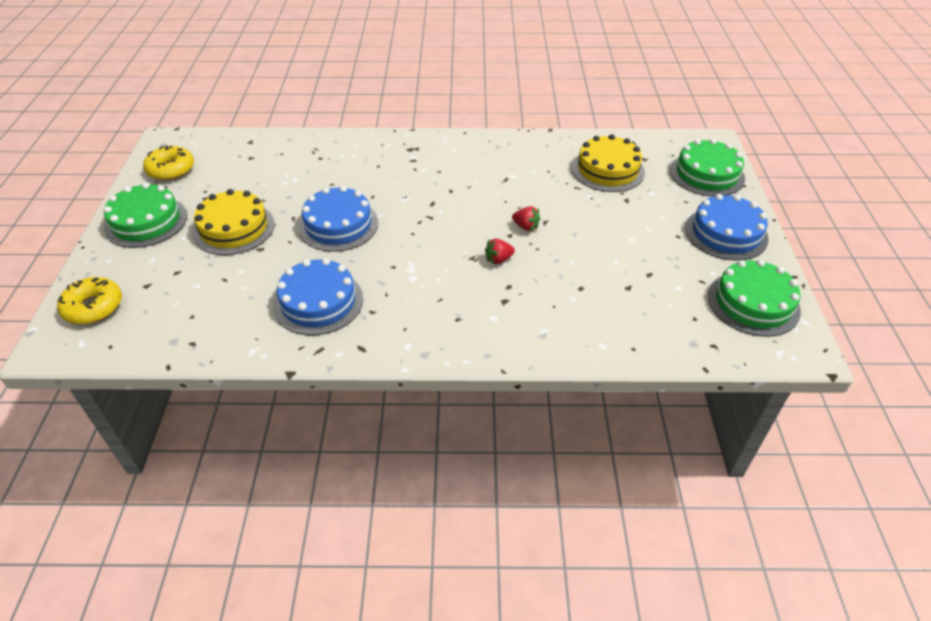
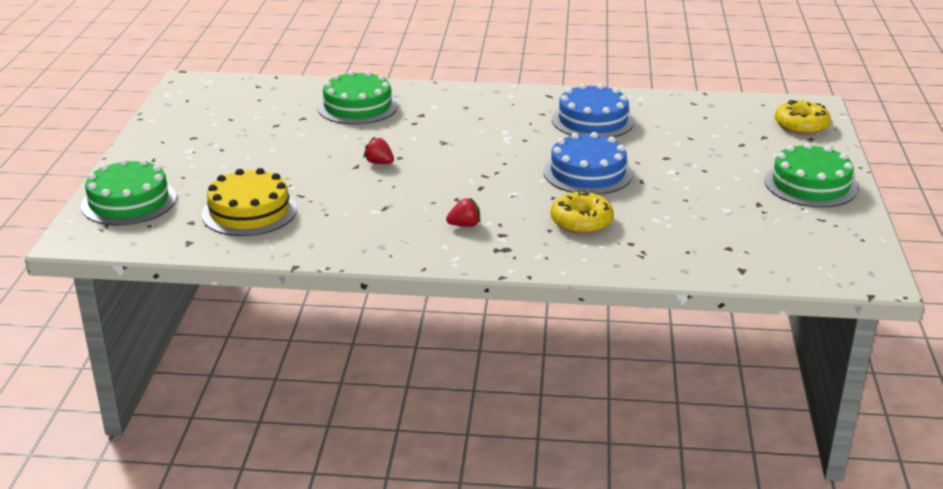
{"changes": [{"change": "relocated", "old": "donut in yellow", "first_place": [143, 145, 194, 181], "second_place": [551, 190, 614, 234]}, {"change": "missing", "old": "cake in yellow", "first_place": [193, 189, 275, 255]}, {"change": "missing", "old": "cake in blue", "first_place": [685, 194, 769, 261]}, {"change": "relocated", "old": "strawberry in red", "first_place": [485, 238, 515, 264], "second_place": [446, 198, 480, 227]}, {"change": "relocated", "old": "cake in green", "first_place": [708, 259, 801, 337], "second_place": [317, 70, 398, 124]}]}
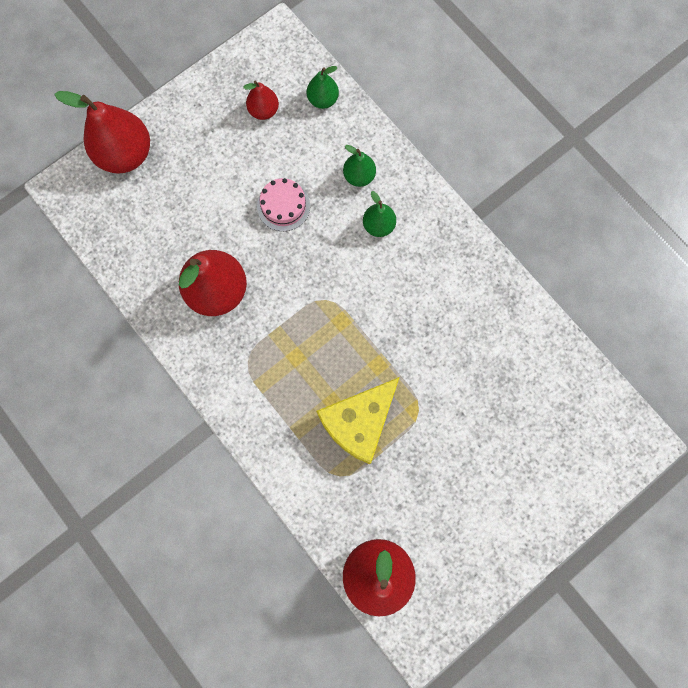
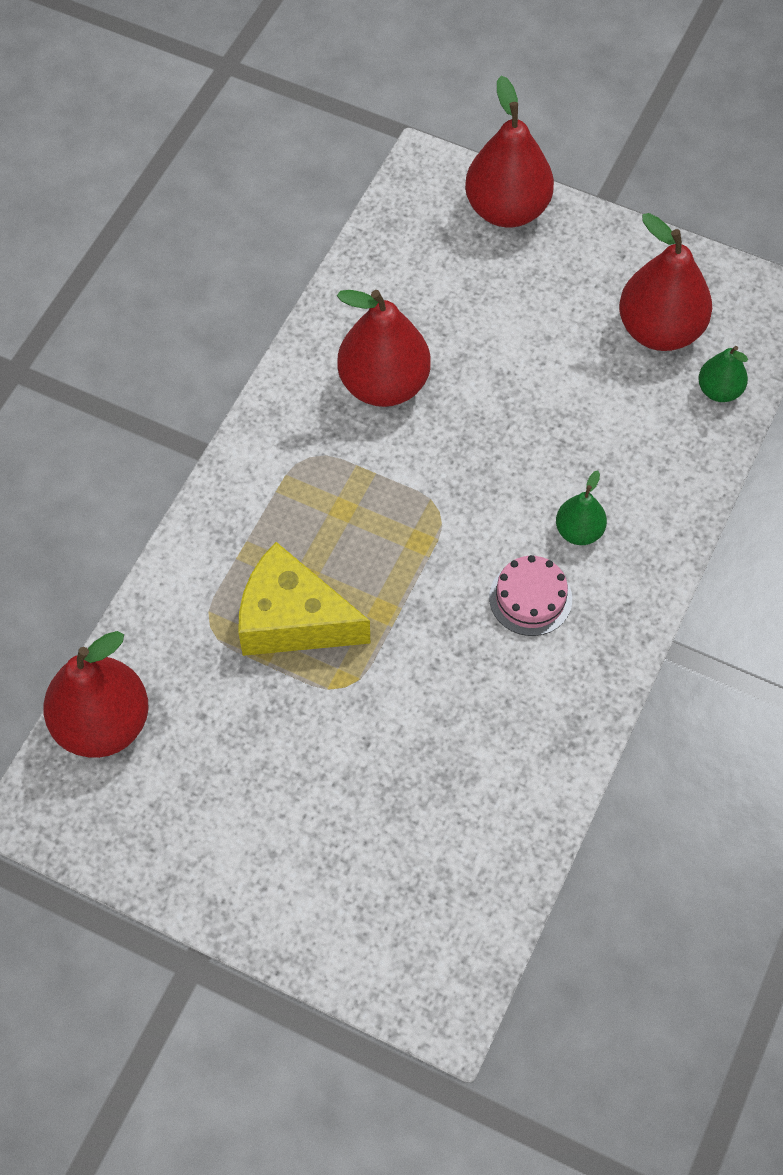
{"changes": [{"change": "size", "old": "pear in red", "first_place": [244, 80, 279, 120], "second_place": [619, 213, 712, 351], "factor": 1.91}, {"change": "missing", "old": "pear in green", "first_place": [343, 145, 376, 187]}, {"change": "relocated", "old": "cake in pink", "first_place": [257, 178, 310, 231], "second_place": [489, 555, 572, 636]}]}
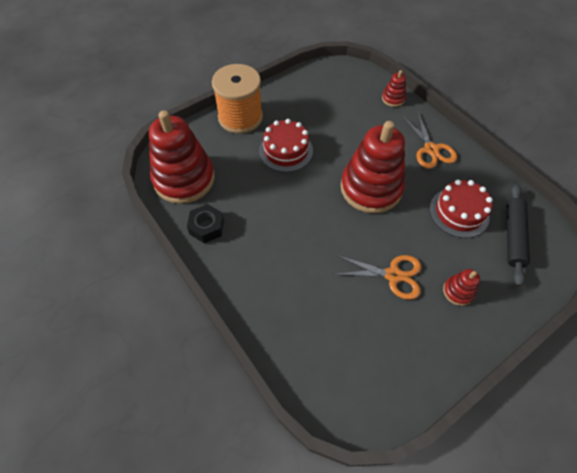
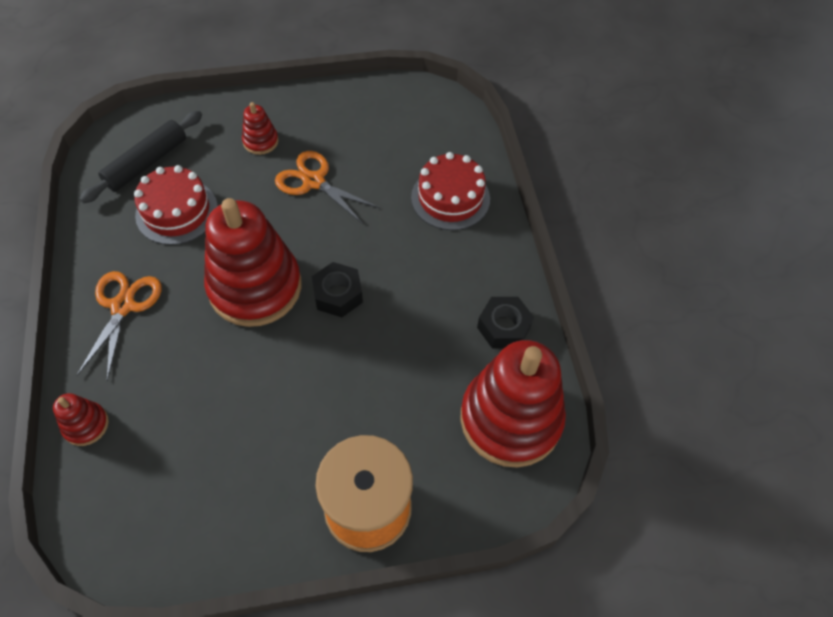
{"changes": [{"change": "relocated", "old": "cake in red", "first_place": [259, 119, 313, 172], "second_place": [411, 152, 490, 230]}, {"change": "appeared", "new": "nut in black", "second_place": [312, 262, 363, 317]}]}
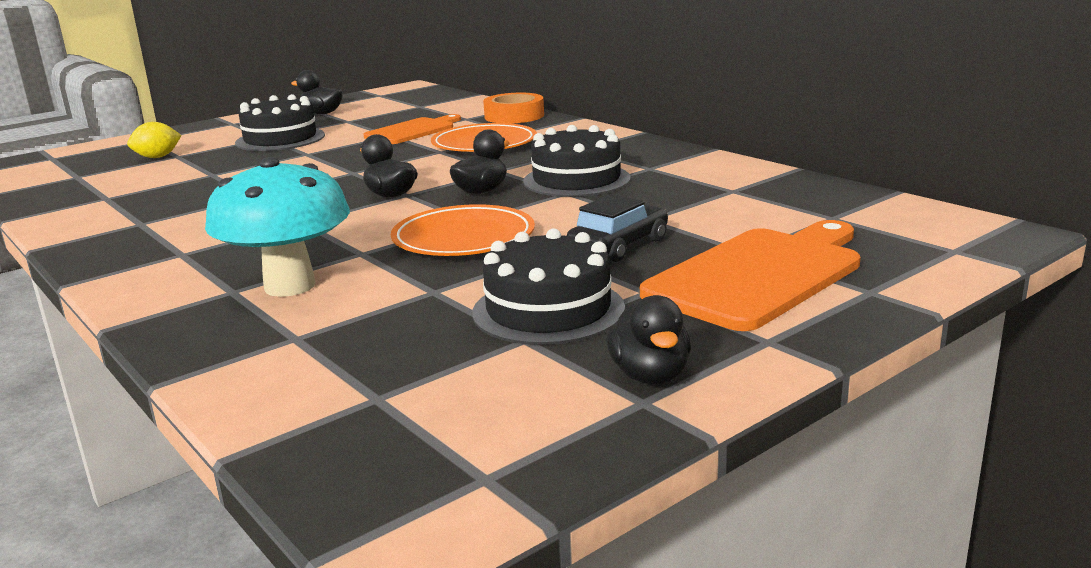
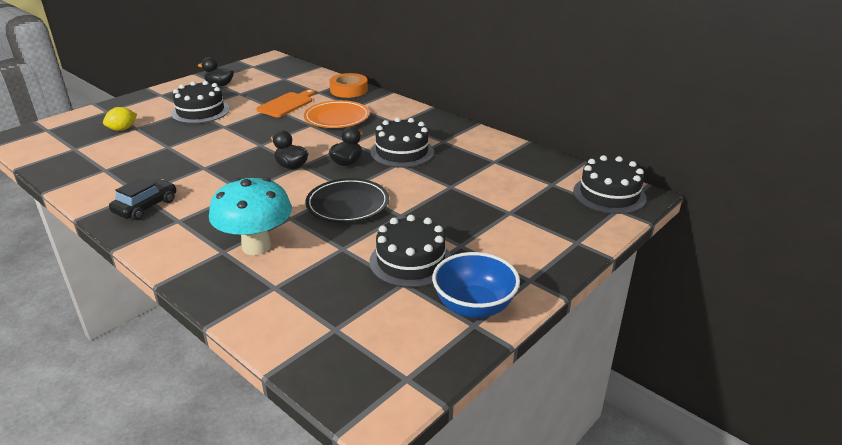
{"changes": [{"change": "relocated", "old": "car in black", "first_place": [567, 194, 668, 262], "second_place": [109, 178, 176, 220]}, {"change": "colour", "old": "plate in orange", "new": "plate in black", "first_place": [391, 204, 535, 256], "second_place": [305, 178, 389, 223]}, {"change": "missing", "old": "cutting board in orange", "first_place": [640, 220, 861, 331]}, {"change": "exchanged", "old": "duck in black", "new": "bowl in blue", "first_place": [607, 295, 691, 384], "second_place": [432, 252, 520, 318]}, {"change": "appeared", "new": "cake in black", "second_place": [573, 155, 646, 214]}]}
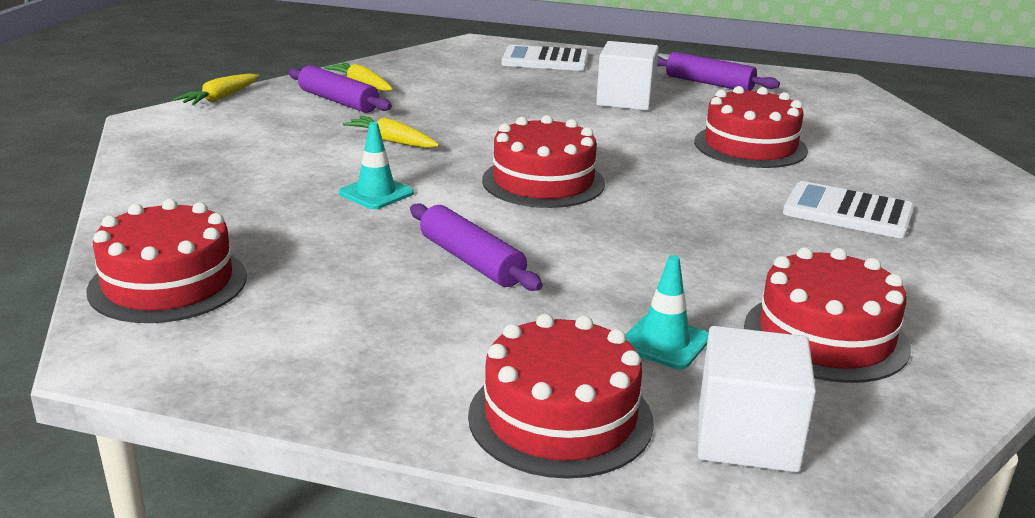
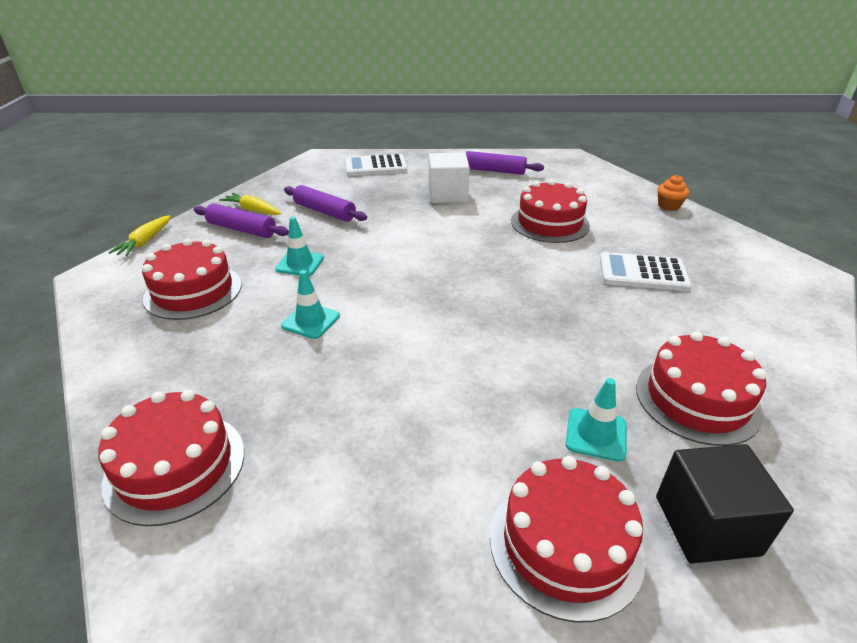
{"changes": [{"change": "relocated", "old": "cake in red", "first_place": [482, 115, 605, 208], "second_place": [142, 239, 241, 320]}, {"change": "exchanged", "old": "carrot in yellow", "new": "traffic cone in turquoise", "first_place": [342, 116, 439, 148], "second_place": [275, 217, 324, 276]}, {"change": "relocated", "old": "rolling pin in purple", "first_place": [410, 204, 543, 291], "second_place": [284, 185, 367, 222]}, {"change": "colour", "old": "cube in white", "new": "cube in black", "first_place": [698, 326, 816, 473], "second_place": [656, 444, 794, 564]}, {"change": "appeared", "new": "cupcake in orange", "second_place": [658, 175, 689, 211]}]}
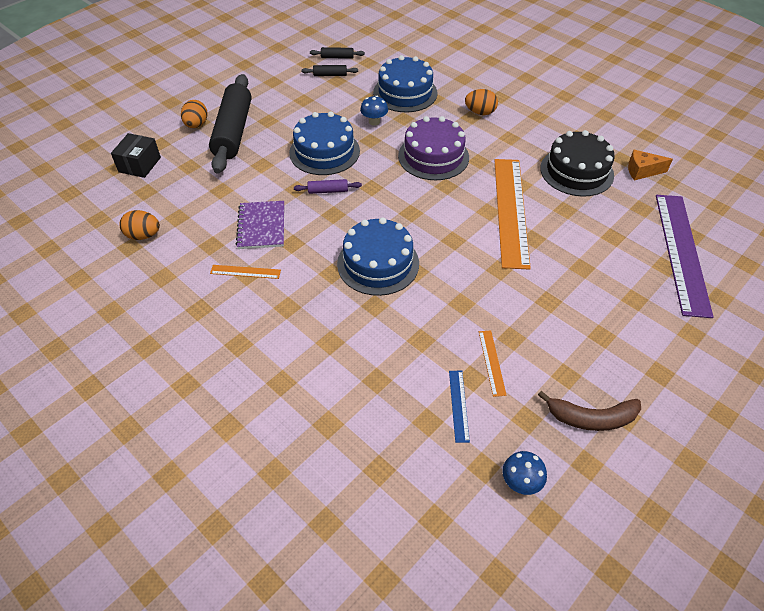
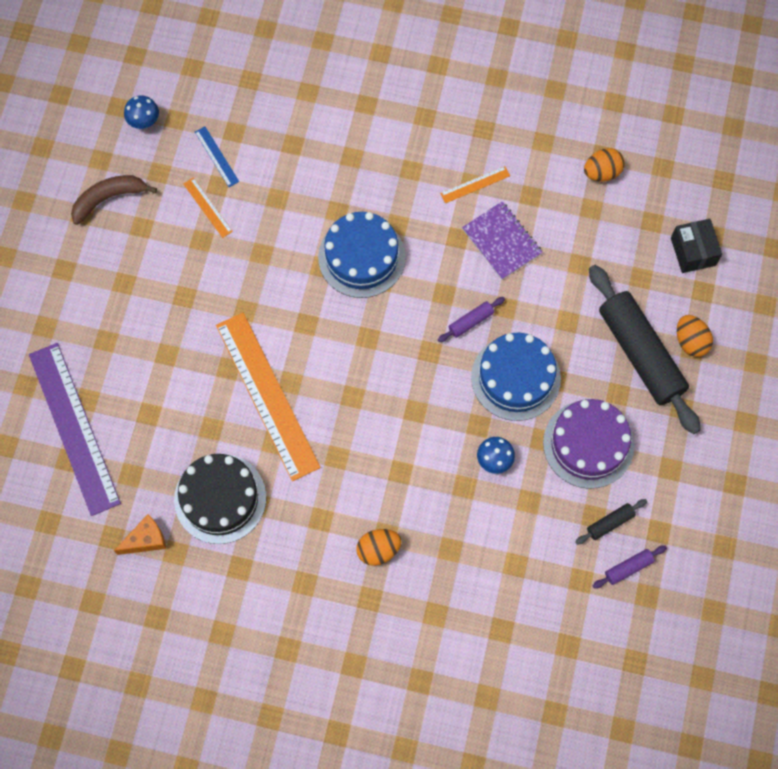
{"changes": [{"change": "colour", "old": "rolling pin in black", "new": "rolling pin in purple", "first_place": [310, 47, 365, 59], "second_place": [593, 545, 667, 589]}, {"change": "missing", "old": "cake in blue", "first_place": [373, 55, 437, 112]}, {"change": "relocated", "old": "cake in purple", "first_place": [398, 116, 469, 180], "second_place": [543, 399, 634, 488]}]}
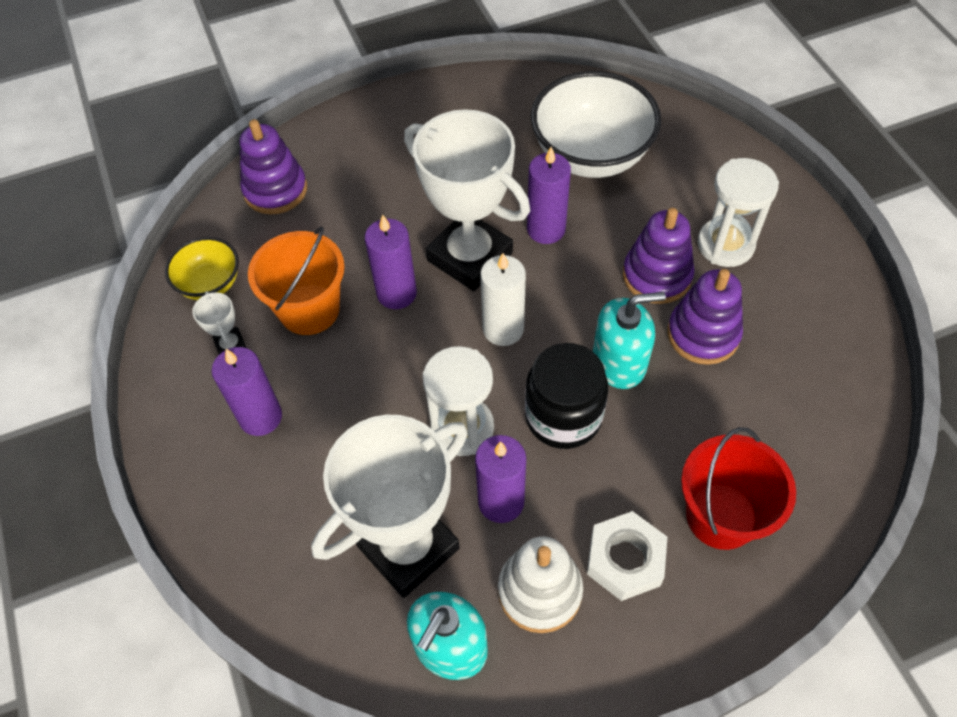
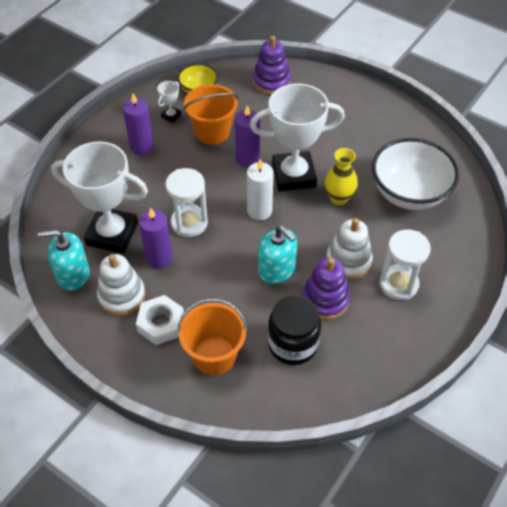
{"changes": [{"change": "spun", "old": "trophy in white", "first_place": [404, 109, 530, 291], "second_place": [250, 83, 345, 192], "degrees": 75}, {"change": "exchanged", "old": "candle in purple", "new": "vase in yellow", "first_place": [527, 147, 571, 244], "second_place": [325, 148, 358, 205]}, {"change": "colour", "old": "stacking toy in purple", "new": "stacking toy in white", "first_place": [623, 208, 695, 304], "second_place": [326, 218, 373, 280]}, {"change": "relocated", "old": "jar in black", "first_place": [525, 343, 608, 449], "second_place": [268, 296, 321, 365]}, {"change": "colour", "old": "bucket in red", "new": "bucket in orange", "first_place": [681, 427, 796, 550], "second_place": [177, 298, 247, 375]}]}
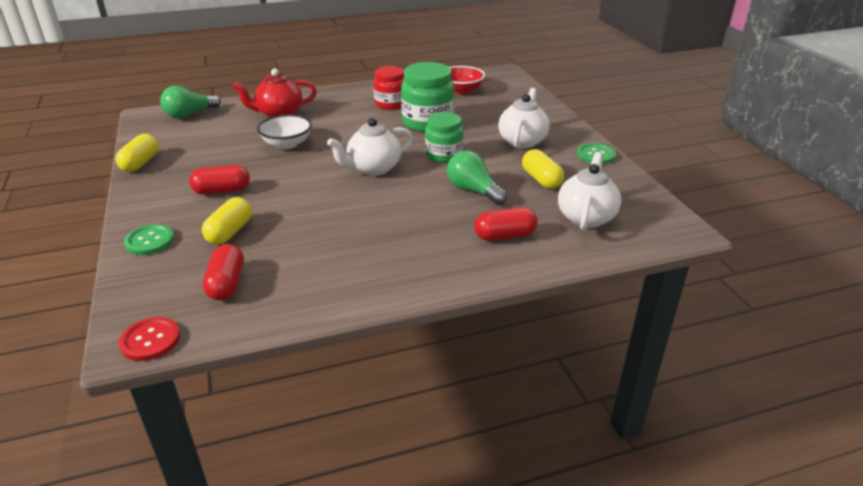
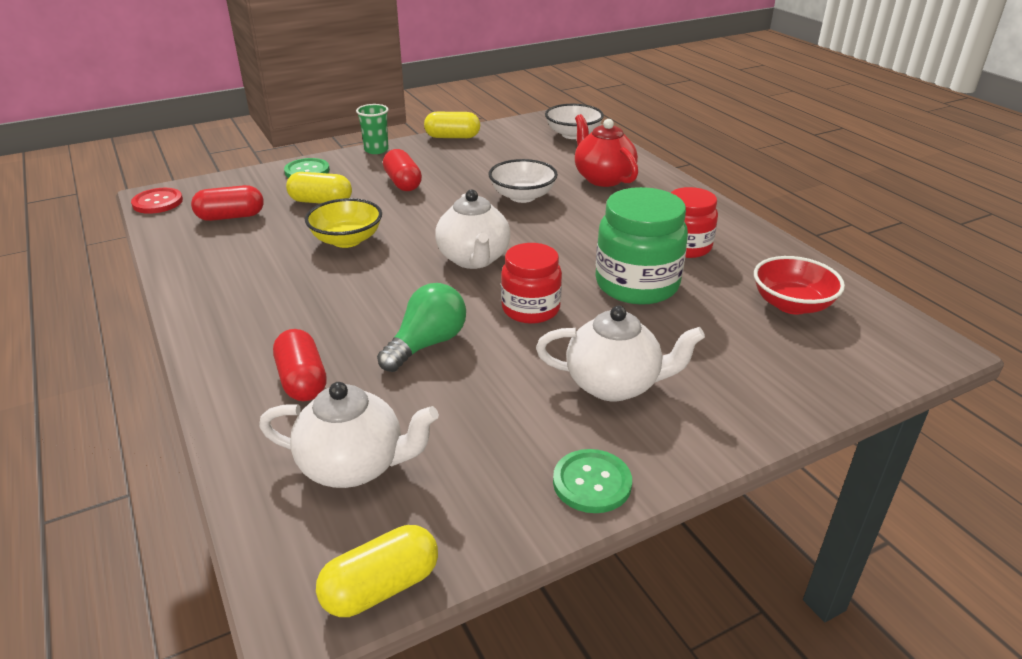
{"changes": [{"change": "exchanged", "old": "light bulb in green", "new": "bowl in white", "first_place": [160, 86, 221, 119], "second_place": [545, 104, 604, 139]}, {"change": "colour", "old": "jar in green", "new": "jar in red", "first_place": [425, 112, 464, 163], "second_place": [501, 243, 562, 324]}, {"change": "spun", "old": "teapot in white", "first_place": [327, 118, 413, 176], "second_place": [435, 190, 511, 269], "degrees": -150}, {"change": "relocated", "old": "capsule in yellow", "first_place": [522, 149, 564, 189], "second_place": [316, 525, 438, 617]}, {"change": "appeared", "new": "cup in green", "second_place": [356, 104, 389, 154]}, {"change": "appeared", "new": "bowl in yellow", "second_place": [305, 198, 382, 248]}]}
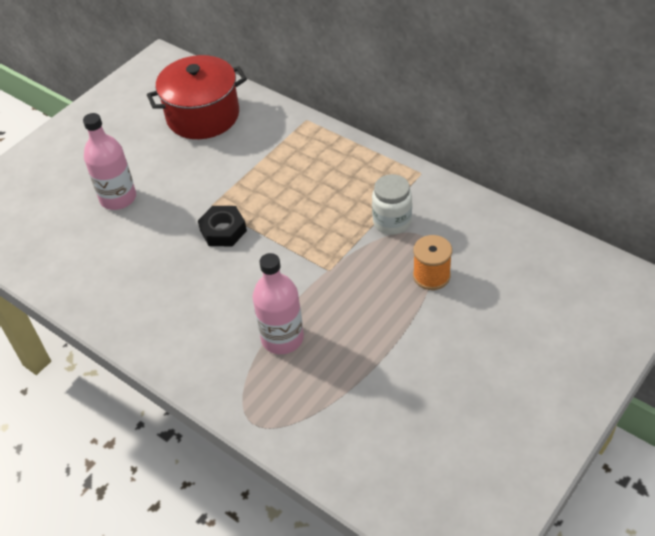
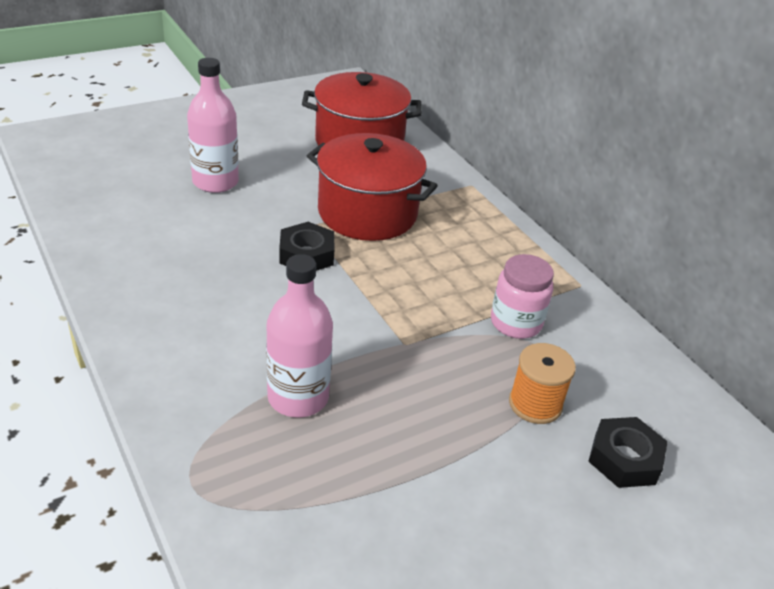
{"changes": [{"change": "colour", "old": "jar in white", "new": "jar in pink", "first_place": [372, 174, 412, 235], "second_place": [491, 254, 554, 339]}, {"change": "appeared", "new": "pot in red", "second_place": [307, 133, 438, 241]}, {"change": "appeared", "new": "nut in black", "second_place": [588, 417, 668, 488]}]}
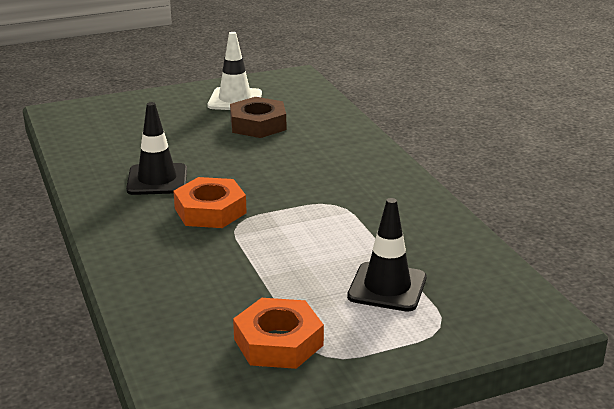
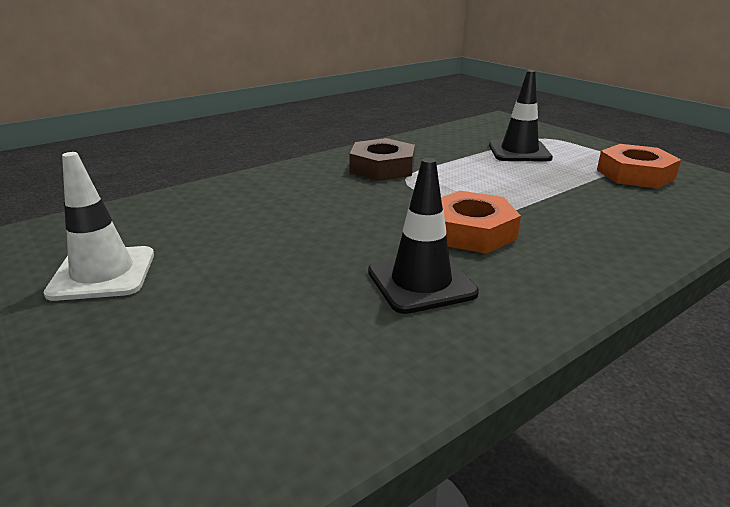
{"changes": [{"change": "relocated", "old": "nut in brown", "first_place": [230, 97, 286, 138], "second_place": [349, 138, 415, 181]}]}
